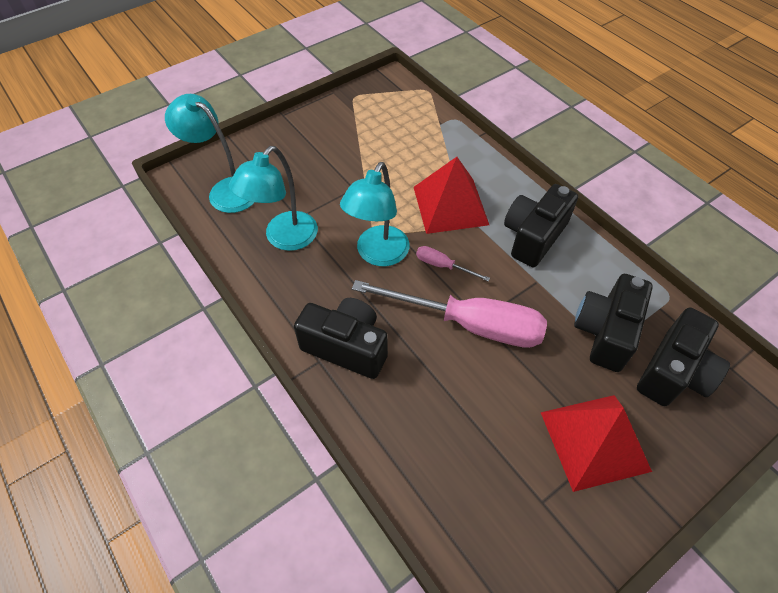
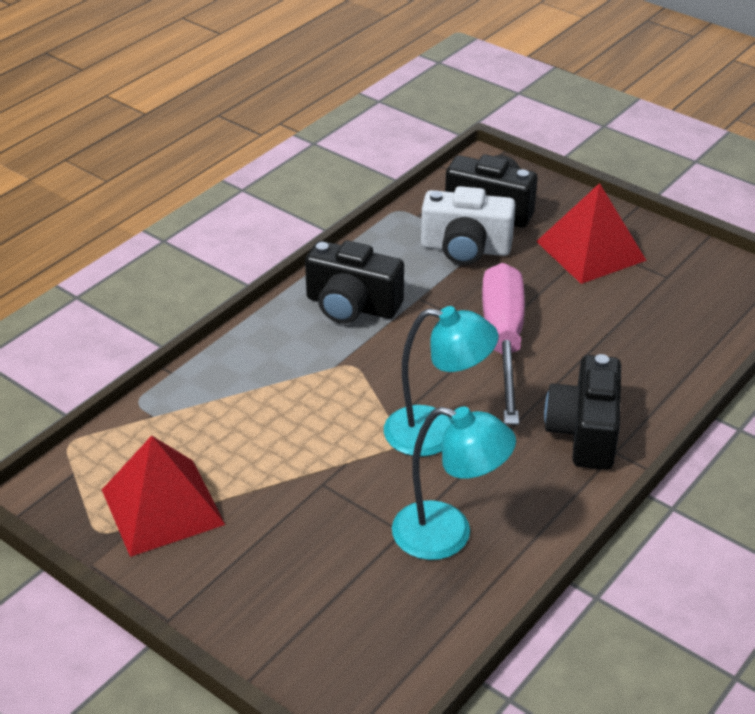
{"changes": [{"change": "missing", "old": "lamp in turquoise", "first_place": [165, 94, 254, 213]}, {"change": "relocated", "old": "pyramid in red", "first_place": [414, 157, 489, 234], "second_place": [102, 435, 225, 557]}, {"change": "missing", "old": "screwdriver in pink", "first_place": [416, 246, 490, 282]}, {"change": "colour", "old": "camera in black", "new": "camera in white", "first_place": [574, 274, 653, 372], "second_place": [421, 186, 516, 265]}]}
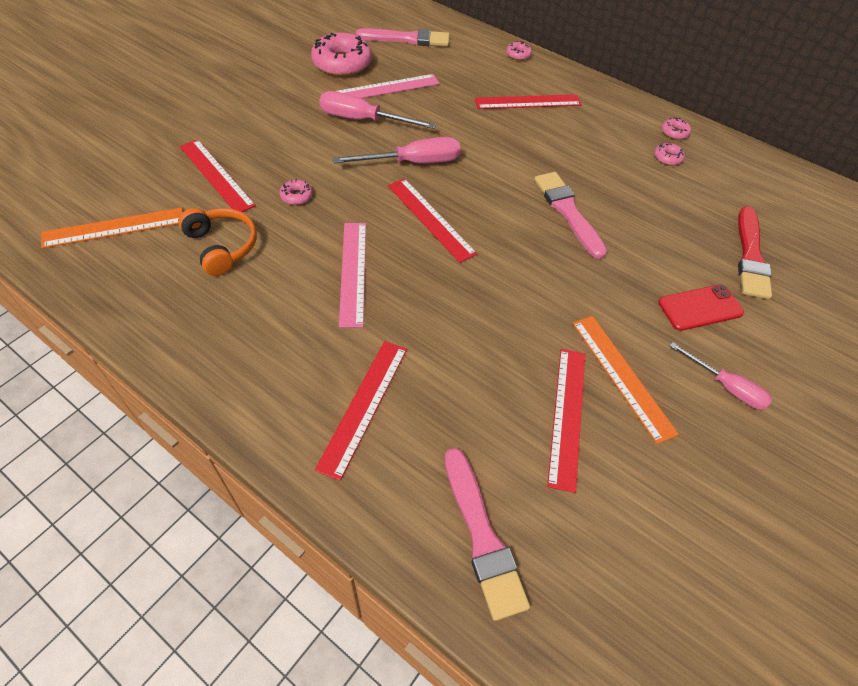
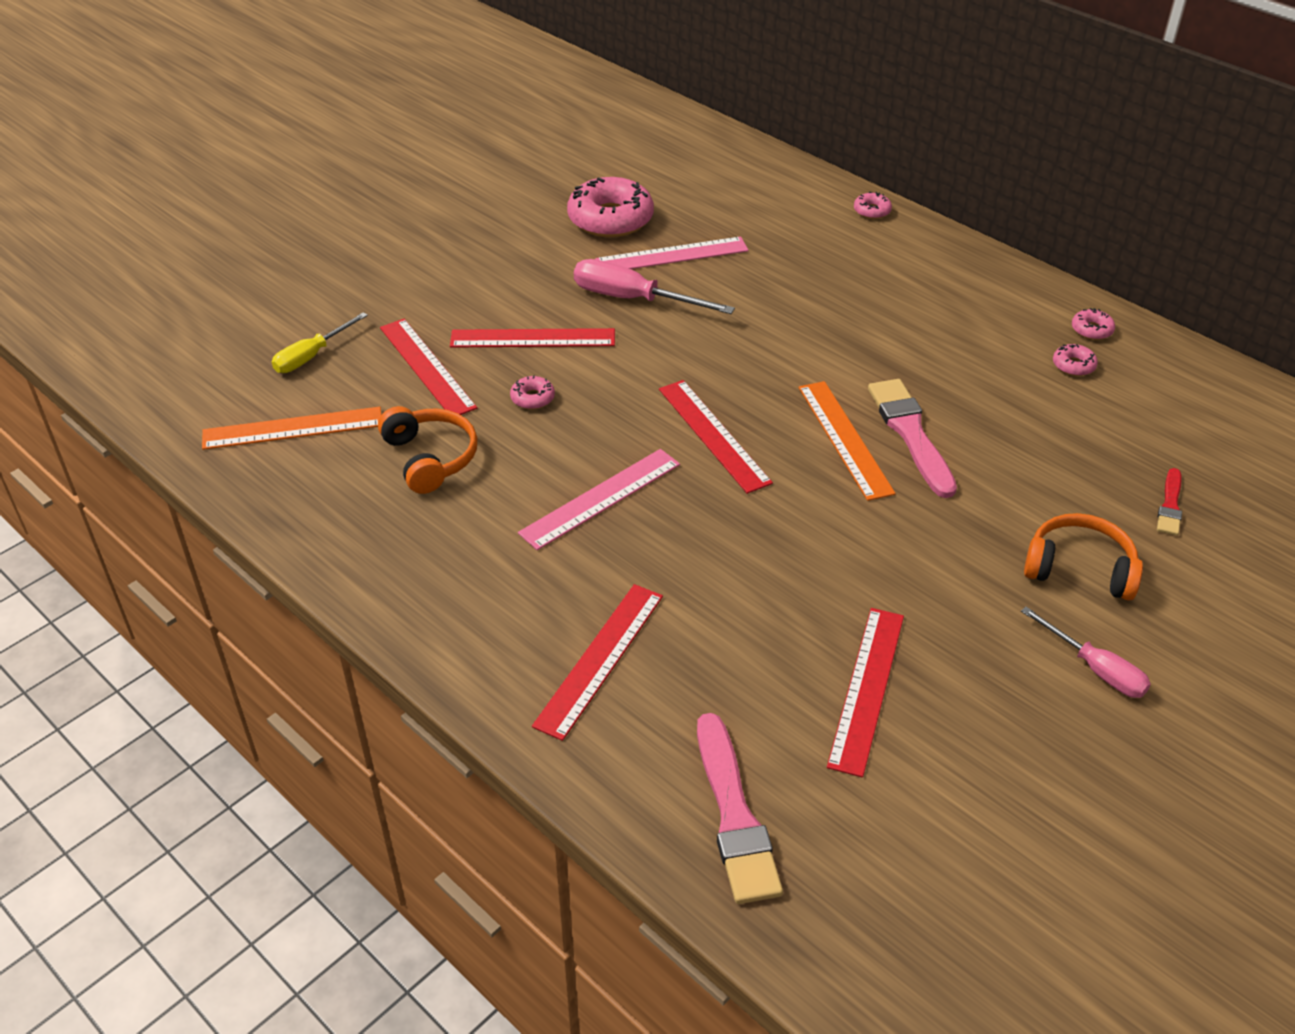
{"changes": [{"change": "missing", "old": "brush in pink", "first_place": [356, 28, 450, 47]}, {"change": "relocated", "old": "ruler in red", "first_place": [475, 94, 582, 109], "second_place": [450, 328, 615, 348]}, {"change": "missing", "old": "screwdriver in pink", "first_place": [333, 137, 461, 163]}, {"change": "size", "old": "brush in red", "first_place": [738, 207, 772, 299], "second_place": [1157, 468, 1182, 536], "factor": 0.54}, {"change": "spun", "old": "ruler in pink", "first_place": [339, 223, 366, 328], "second_place": [518, 449, 680, 550], "degrees": 45}, {"change": "exchanged", "old": "phone in red", "new": "headphones in orange", "first_place": [658, 284, 744, 331], "second_place": [1024, 513, 1143, 601]}, {"change": "relocated", "old": "ruler in orange", "first_place": [572, 316, 679, 444], "second_place": [799, 381, 896, 501]}, {"change": "appeared", "new": "screwdriver in yellow", "second_place": [272, 312, 368, 373]}]}
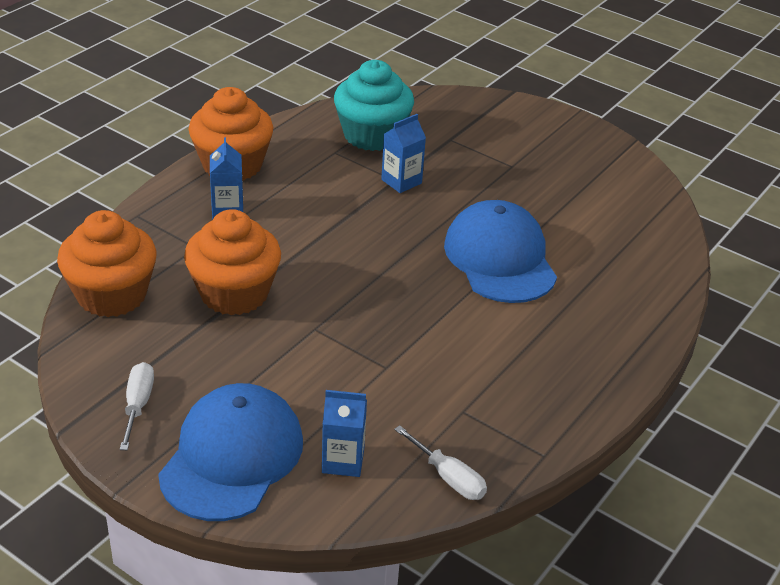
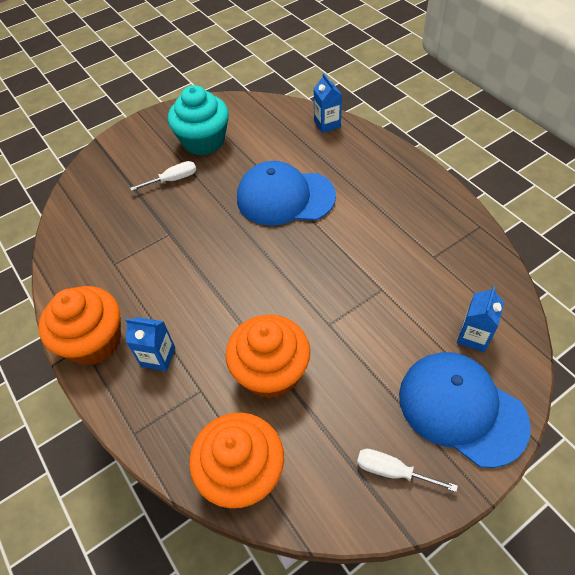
{"changes": [{"change": "relocated", "old": "cupcake in turquoise", "first_place": [334, 60, 414, 151], "second_place": [168, 85, 229, 156]}, {"change": "relocated", "old": "carton in blue", "first_place": [381, 114, 426, 193], "second_place": [314, 73, 342, 133]}, {"change": "relocated", "old": "screwdriver in white", "first_place": [394, 425, 487, 500], "second_place": [130, 161, 196, 191]}]}
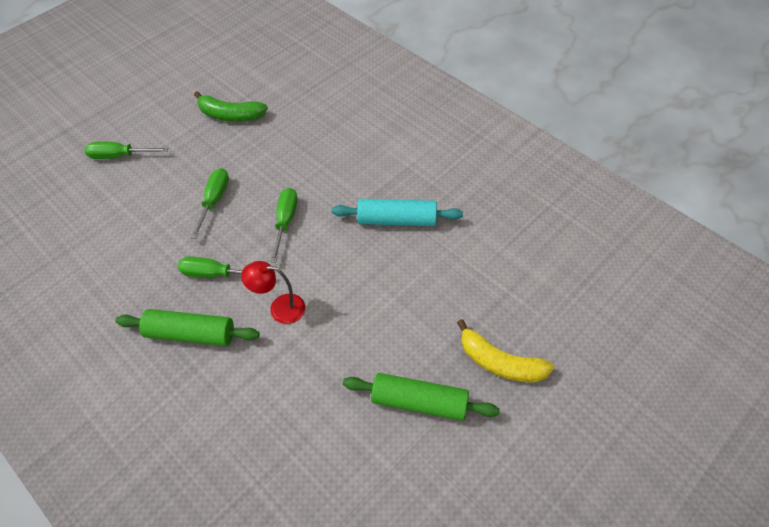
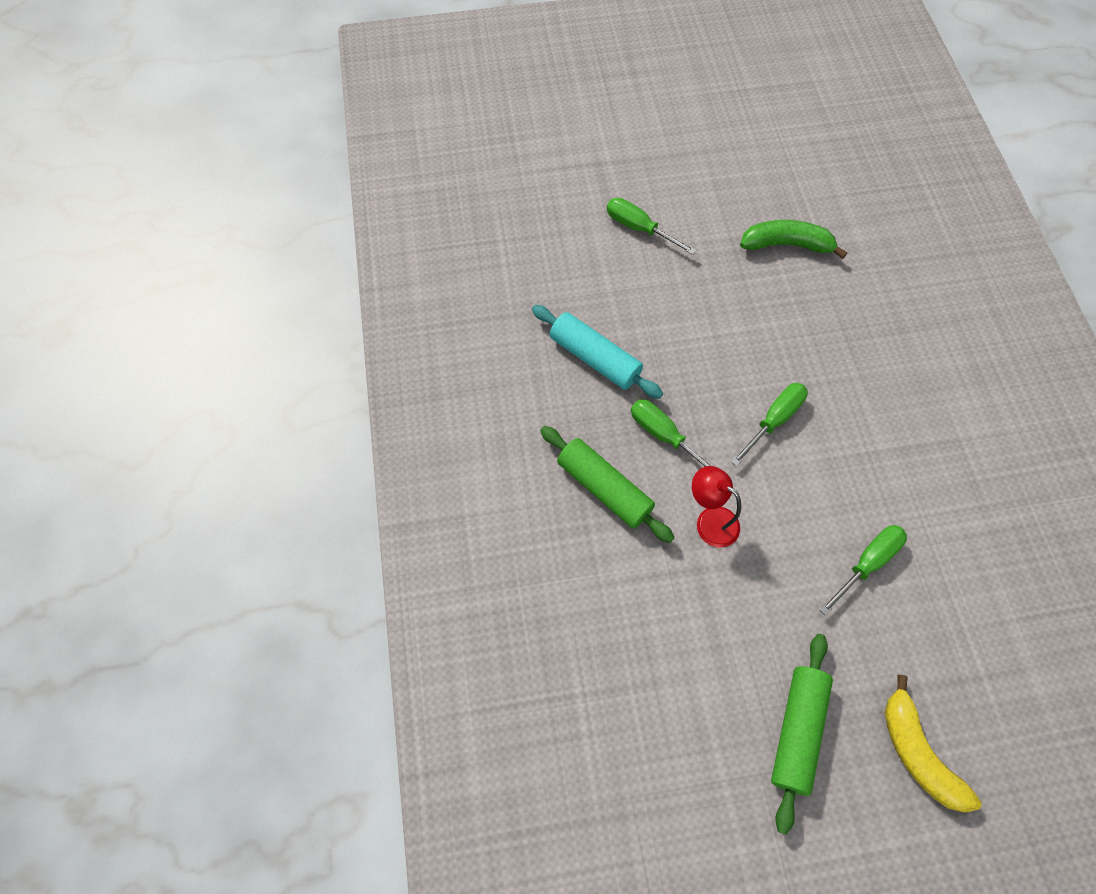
{"changes": [{"change": "spun", "old": "banana in green", "first_place": [194, 91, 268, 122], "second_place": [740, 220, 847, 259], "degrees": 135}, {"change": "relocated", "old": "screwdriver in green", "first_place": [190, 168, 229, 239], "second_place": [819, 525, 907, 616]}, {"change": "relocated", "old": "rolling pin in turquoise", "first_place": [332, 199, 463, 226], "second_place": [532, 305, 663, 399]}, {"change": "spun", "old": "rolling pin in green", "first_place": [343, 373, 500, 421], "second_place": [771, 634, 833, 834], "degrees": 60}]}
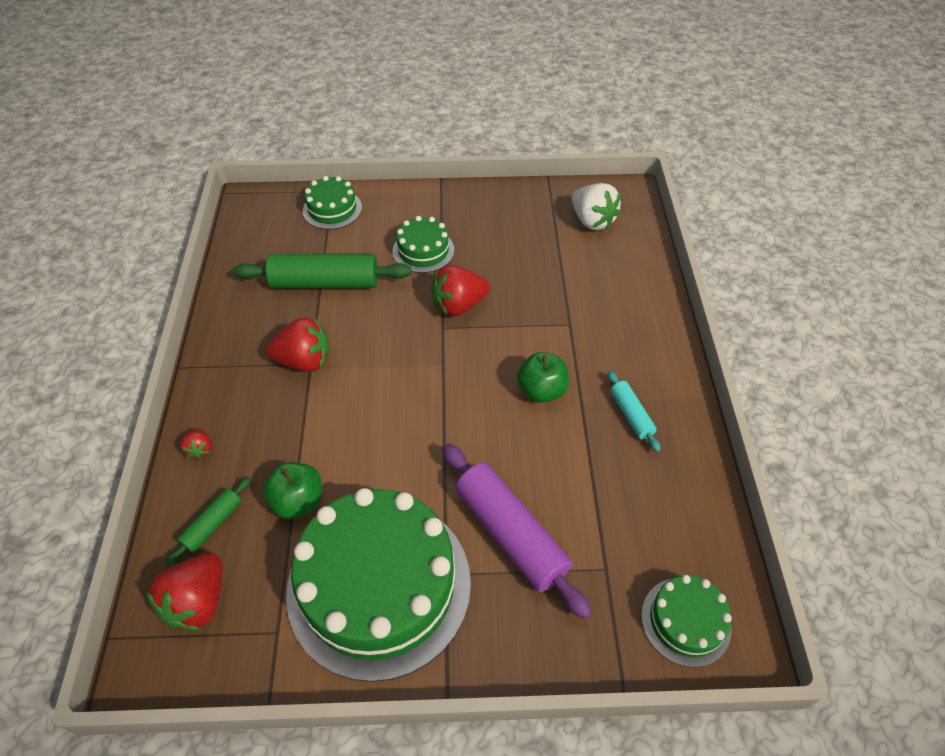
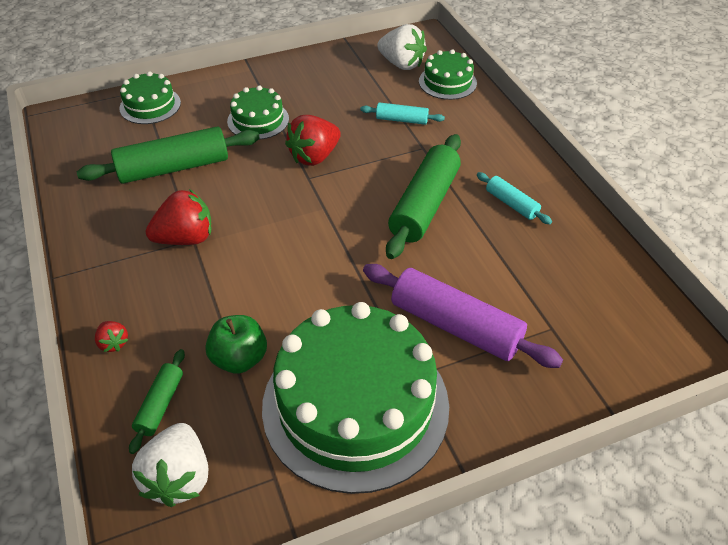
{"changes": [{"change": "exchanged", "old": "apple in green", "new": "rolling pin in green", "first_place": [517, 352, 569, 403], "second_place": [386, 134, 461, 259]}, {"change": "colour", "old": "strawberry in red", "new": "strawberry in white", "first_place": [146, 553, 222, 630], "second_place": [132, 423, 208, 507]}, {"change": "relocated", "old": "cake in green", "first_place": [641, 575, 732, 667], "second_place": [419, 49, 477, 100]}, {"change": "appeared", "new": "rolling pin in turquoise", "second_place": [360, 102, 445, 125]}]}
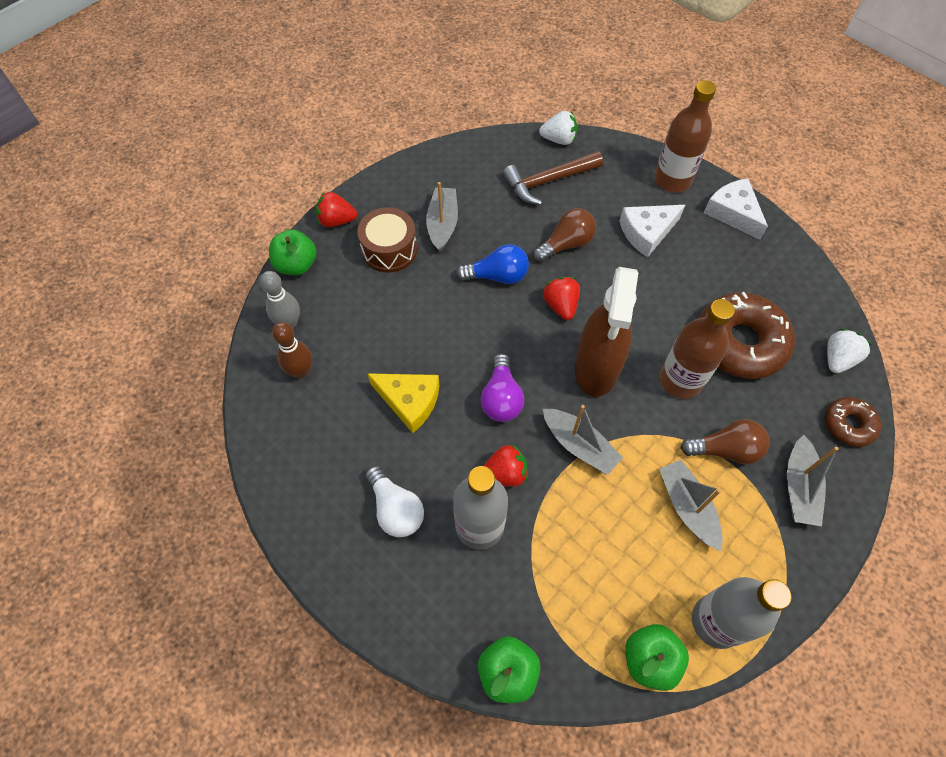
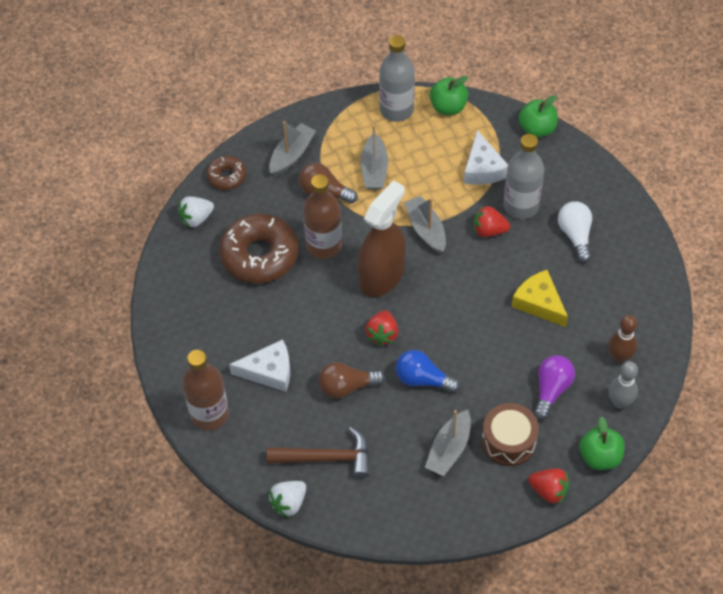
{"changes": [{"change": "spun", "old": "strawberry in white", "first_place": [539, 111, 578, 145], "second_place": [268, 481, 306, 518], "degrees": -75}, {"change": "relocated", "old": "cheese in white", "first_place": [704, 179, 768, 240], "second_place": [464, 130, 508, 185]}, {"change": "relocated", "old": "light bulb in purple", "first_place": [481, 353, 524, 422], "second_place": [534, 355, 575, 420]}]}
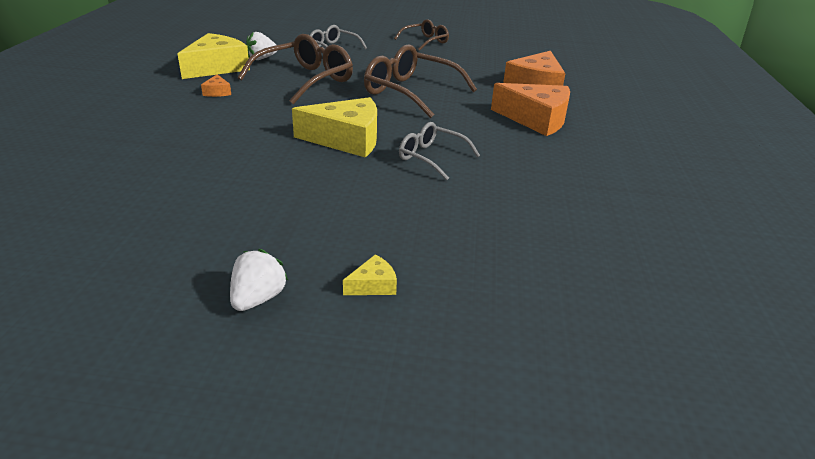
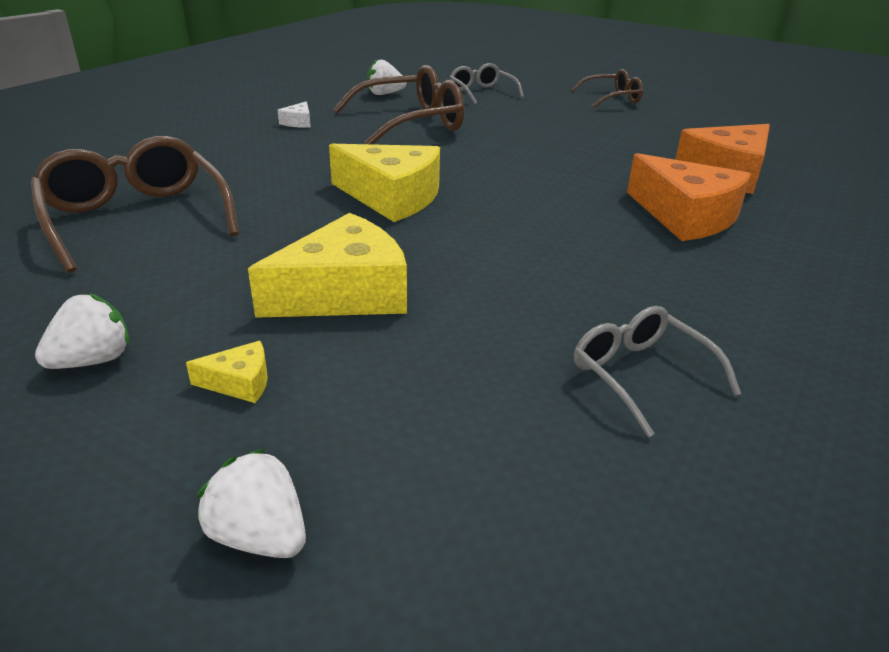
{"changes": [{"change": "relocated", "old": "cheese in yellow", "first_place": [178, 33, 250, 79], "second_place": [248, 213, 407, 318]}, {"change": "relocated", "old": "glasses in brown", "first_place": [364, 44, 477, 118], "second_place": [31, 136, 239, 273]}, {"change": "colour", "old": "cheese in orange", "new": "cheese in white", "first_place": [201, 74, 231, 97], "second_place": [278, 102, 311, 128]}, {"change": "relocated", "old": "glasses in grey", "first_place": [399, 122, 480, 181], "second_place": [574, 306, 741, 437]}, {"change": "appeared", "new": "strawberry in white", "second_place": [197, 448, 306, 558]}]}
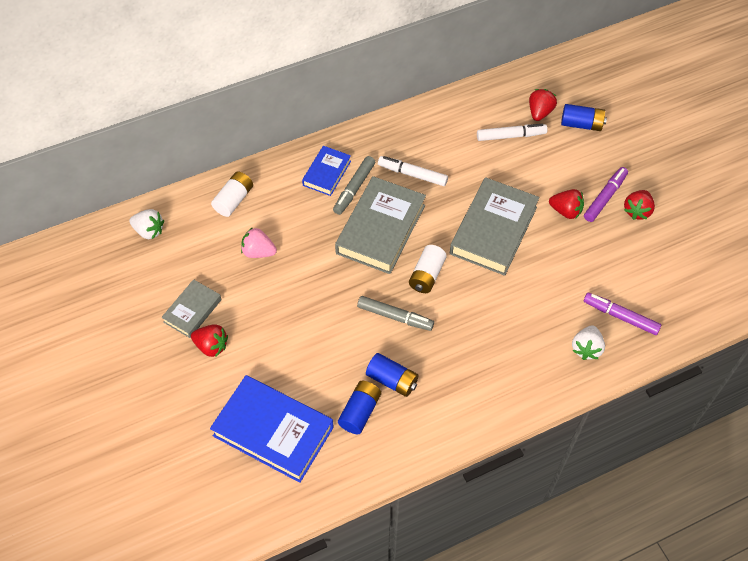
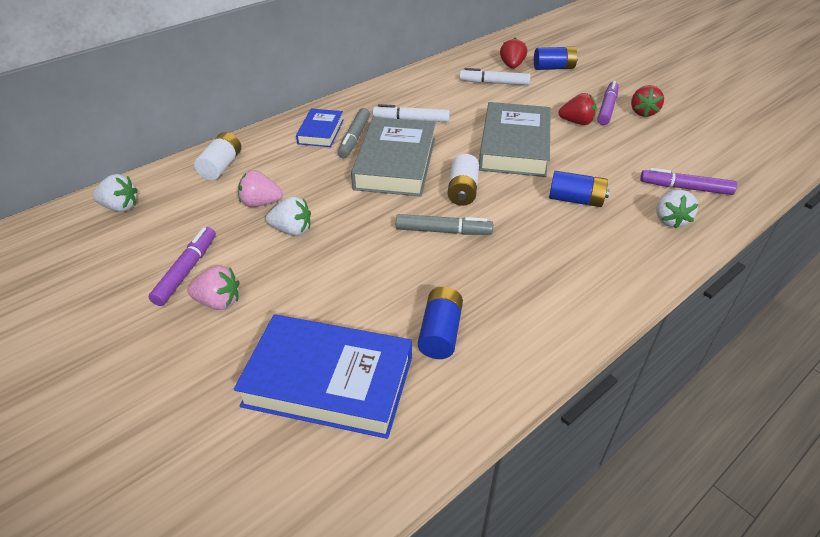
{"changes": [{"change": "spun", "old": "marker in white", "first_place": [477, 124, 548, 141], "second_place": [459, 68, 531, 85], "degrees": -150}, {"change": "exchanged", "old": "book in grey", "new": "marker in purple", "first_place": [161, 279, 222, 338], "second_place": [149, 227, 216, 306]}, {"change": "colour", "old": "strawberry in red", "new": "strawberry in pink", "first_place": [191, 324, 228, 357], "second_place": [187, 266, 240, 310]}, {"change": "relocated", "old": "battery in blue", "first_place": [366, 353, 418, 397], "second_place": [549, 171, 610, 207]}, {"change": "appeared", "new": "strawberry in white", "second_place": [266, 196, 311, 236]}]}
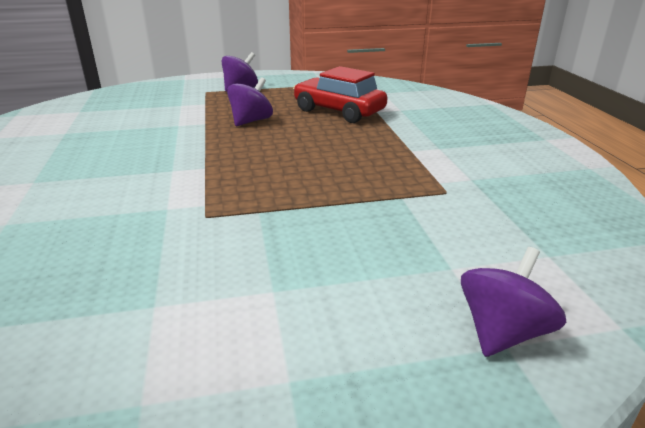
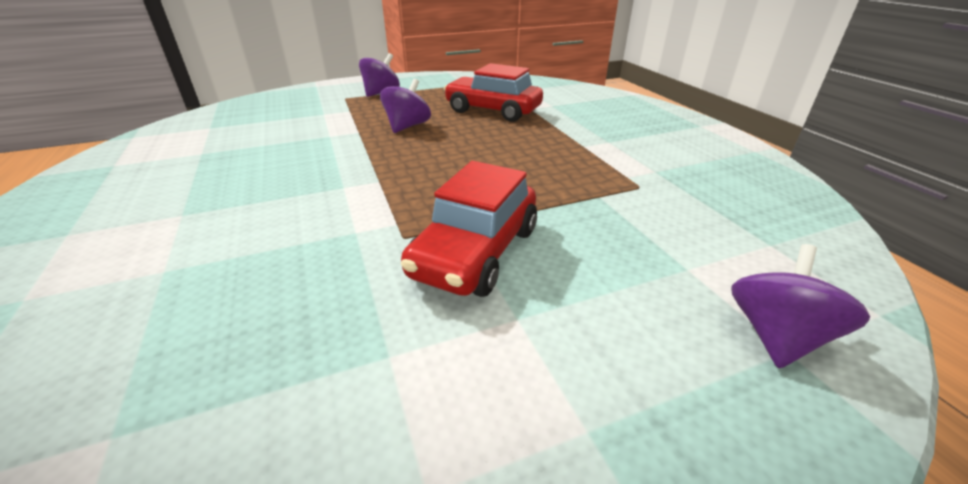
{"changes": [{"change": "appeared", "new": "car in red", "second_place": [401, 161, 537, 297]}]}
